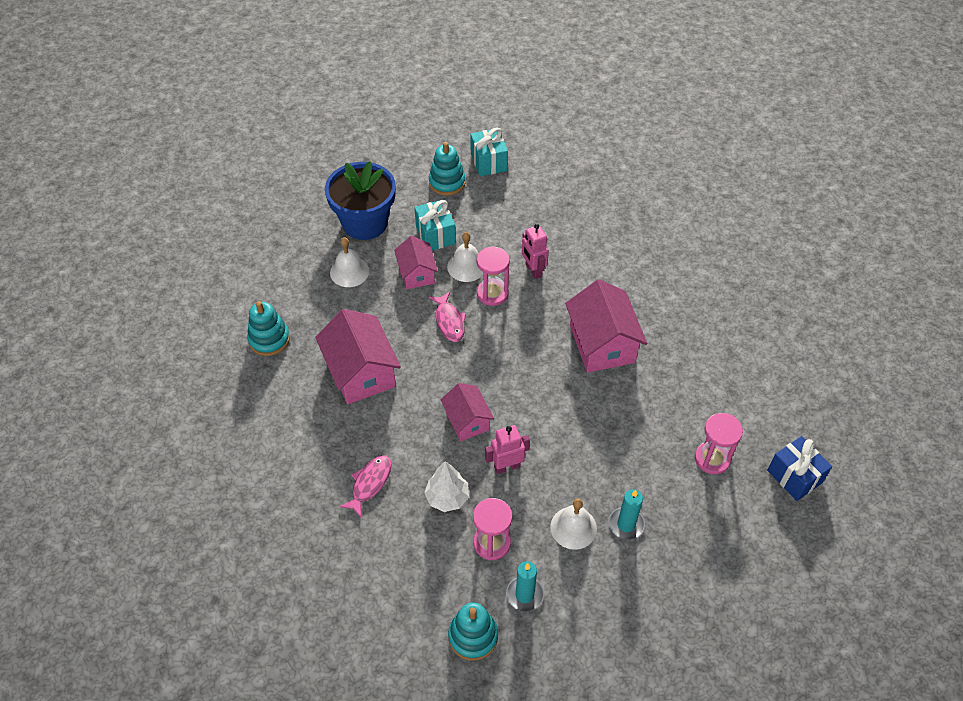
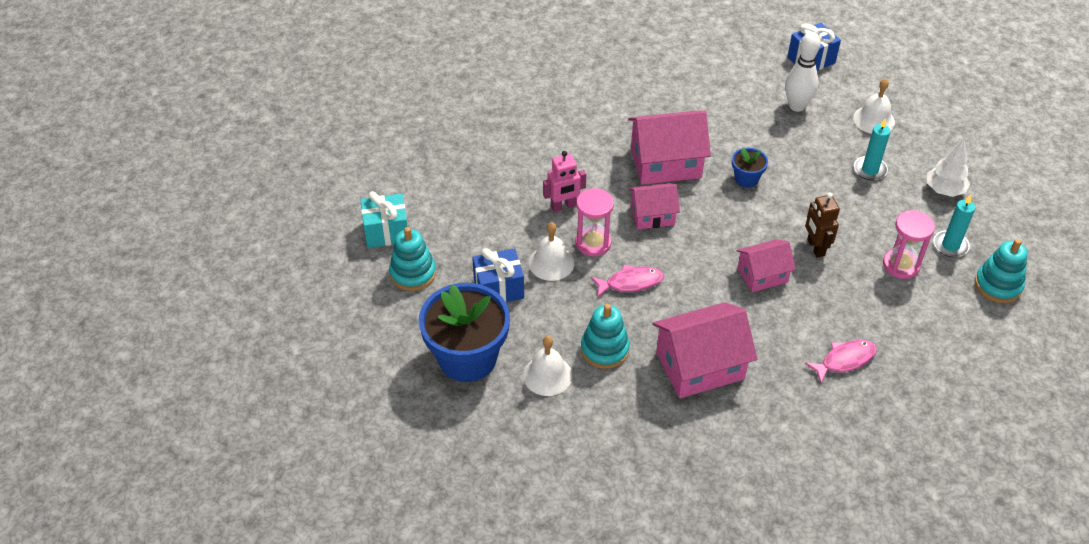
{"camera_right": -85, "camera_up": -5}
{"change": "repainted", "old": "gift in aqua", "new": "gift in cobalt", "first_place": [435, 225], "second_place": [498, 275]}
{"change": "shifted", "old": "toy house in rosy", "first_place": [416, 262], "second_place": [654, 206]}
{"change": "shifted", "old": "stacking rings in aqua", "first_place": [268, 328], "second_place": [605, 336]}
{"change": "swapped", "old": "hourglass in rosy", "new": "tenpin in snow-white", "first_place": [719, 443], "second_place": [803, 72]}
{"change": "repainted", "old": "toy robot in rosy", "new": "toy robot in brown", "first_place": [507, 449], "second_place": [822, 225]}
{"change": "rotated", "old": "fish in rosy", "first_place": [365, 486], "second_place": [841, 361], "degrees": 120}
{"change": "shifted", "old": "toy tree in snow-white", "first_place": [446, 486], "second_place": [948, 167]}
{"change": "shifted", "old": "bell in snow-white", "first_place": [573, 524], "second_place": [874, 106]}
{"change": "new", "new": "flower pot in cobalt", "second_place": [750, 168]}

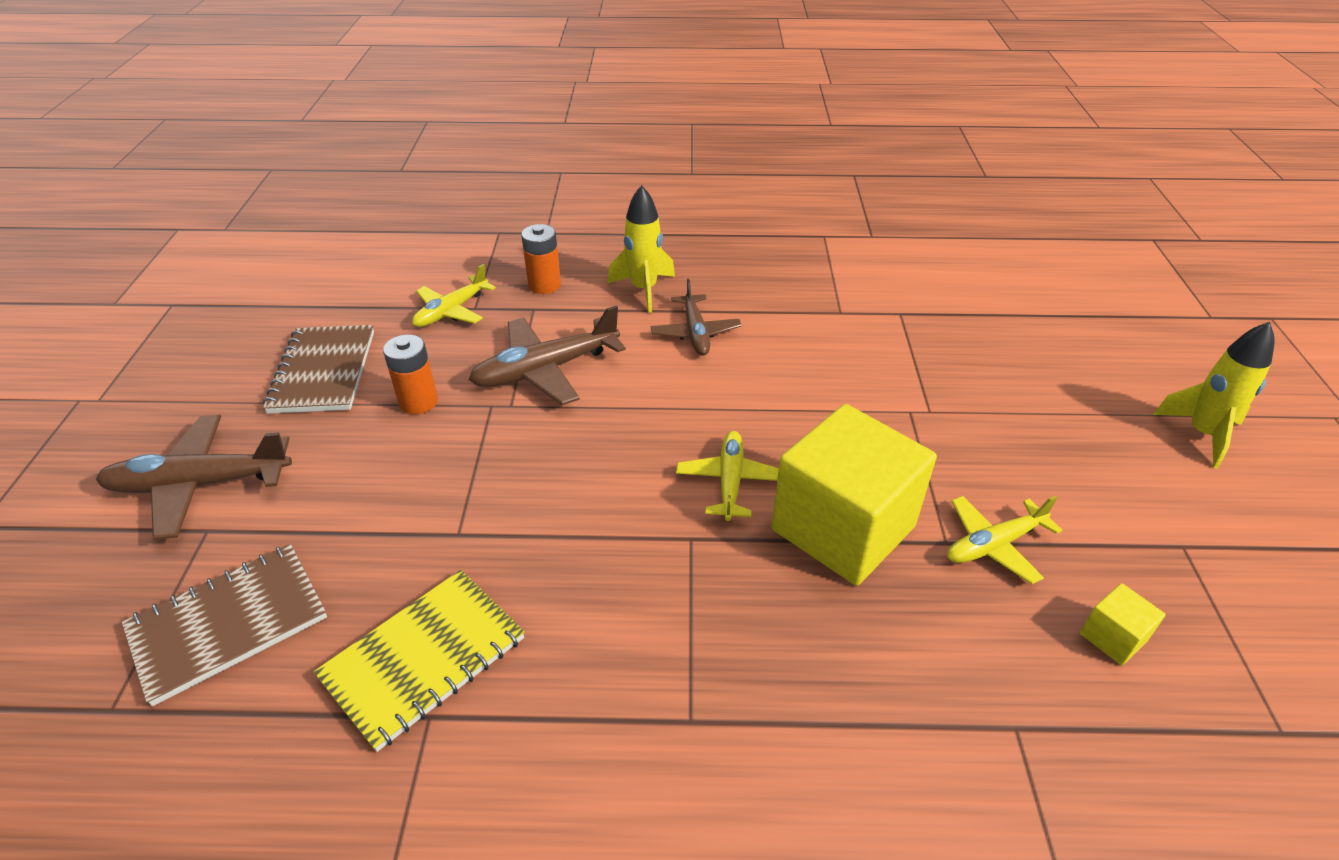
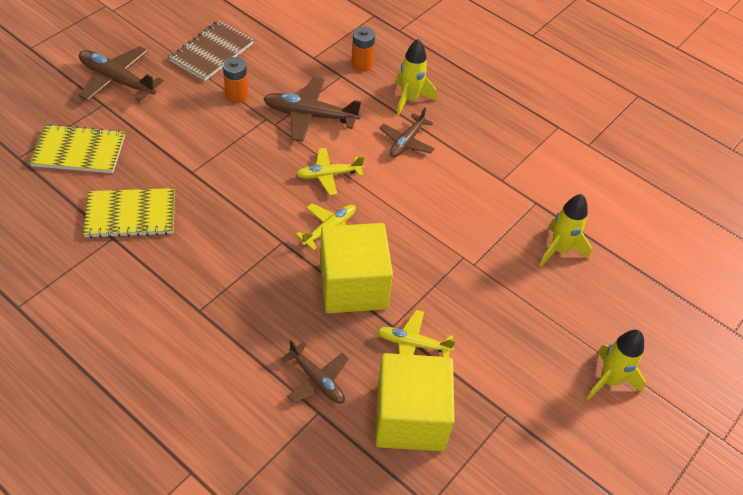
{"camera_right": 35, "camera_up": 10}
{"change": "shifted", "old": "plane in golden", "first_place": [454, 295], "second_place": [330, 171]}
{"change": "repainted", "old": "notebook in brown", "new": "notebook in golden", "first_place": [224, 625], "second_place": [77, 148]}
{"change": "scaled", "old": "solid cube in golden", "first_place": [1123, 624], "second_place": [415, 402], "factor": 2.48}
{"change": "new", "new": "toy rocket in golden", "second_place": [565, 230]}
{"change": "new", "new": "plane in brown", "second_place": [315, 372]}

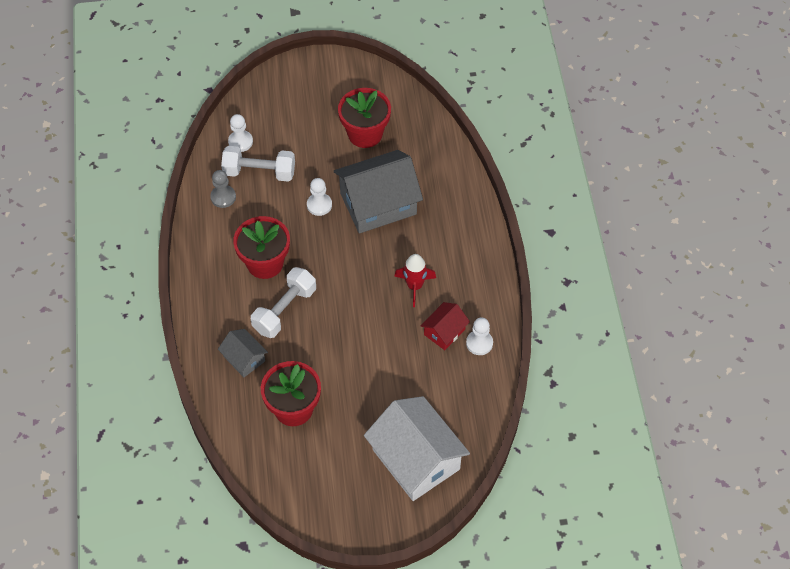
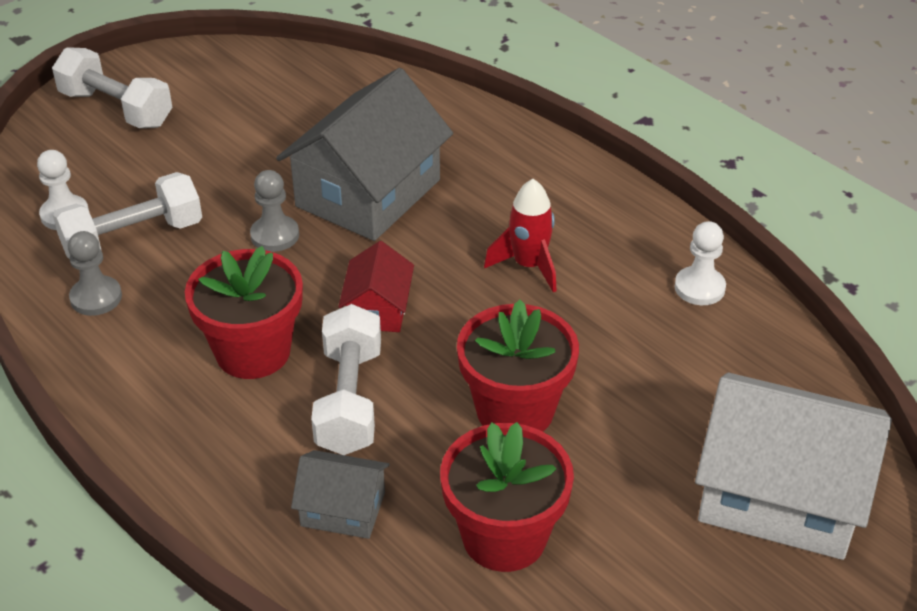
{"camera_right": -35, "camera_up": -15}
{"change": "shifted", "old": "flower pot in red", "first_place": [364, 118], "second_place": [518, 366]}
{"change": "repainted", "old": "pawn in snow-white", "new": "pawn in gray", "first_place": [319, 197], "second_place": [274, 211]}
{"change": "shifted", "old": "toy house in red", "first_place": [445, 326], "second_place": [376, 286]}
{"change": "new", "new": "hand weight in snow-white", "second_place": [112, 87]}

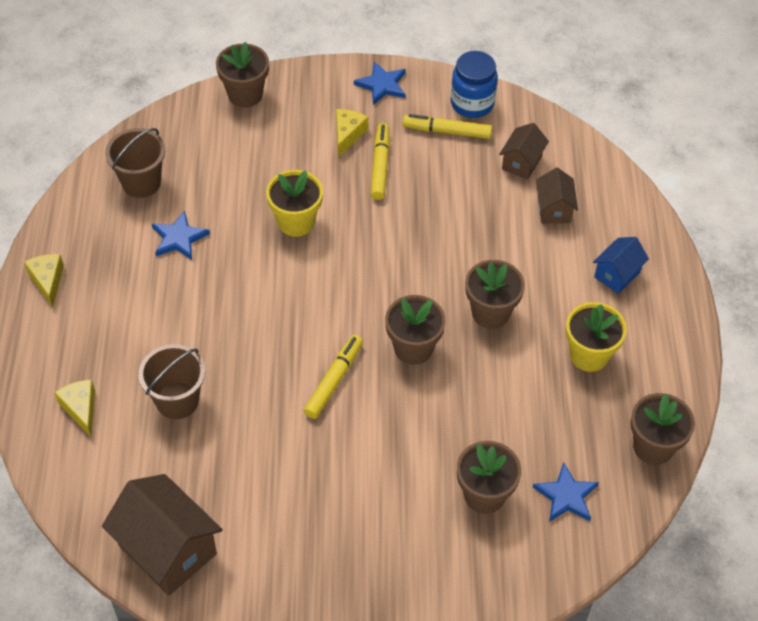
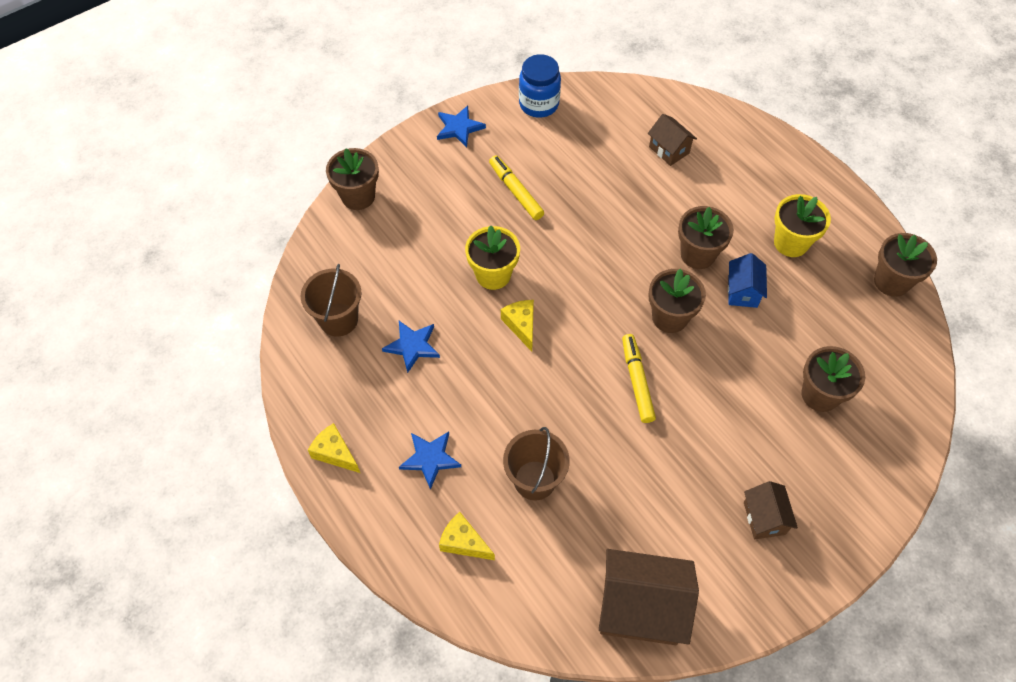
{"camera_right": -35, "camera_up": 5}
{"change": "shifted", "old": "piece of cheese in golden", "first_place": [352, 133], "second_place": [517, 326]}
{"change": "gone", "old": "marker pen in golden", "first_place": [447, 126]}
{"change": "shifted", "old": "toy house in brown", "first_place": [524, 151], "second_place": [771, 510]}
{"change": "shifted", "old": "toy house in cobalt", "first_place": [621, 265], "second_place": [747, 280]}
{"change": "shifted", "old": "five-pointed star in cobalt", "first_place": [566, 492], "second_place": [430, 461]}

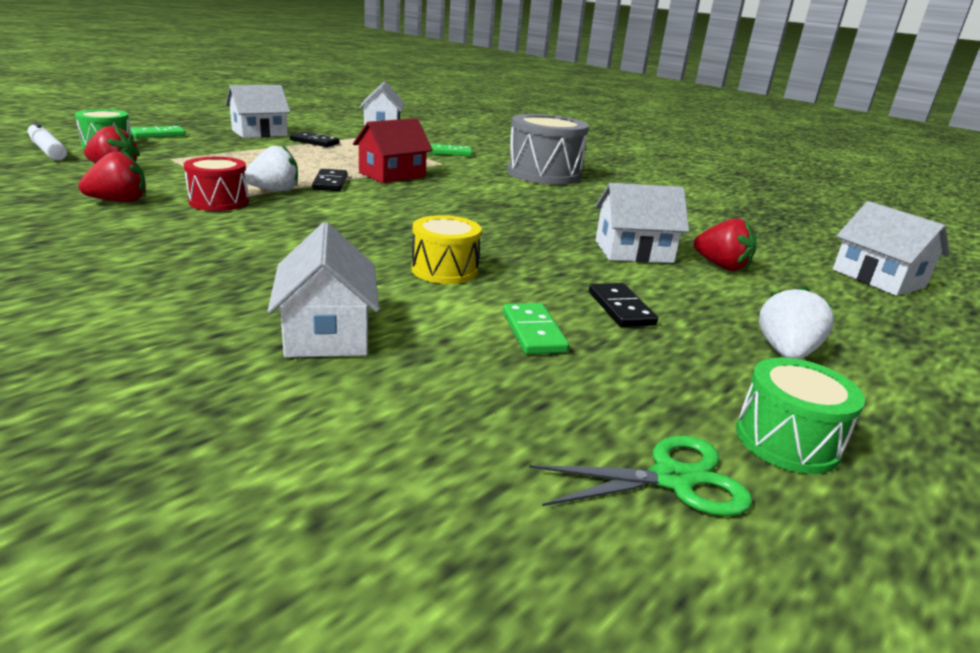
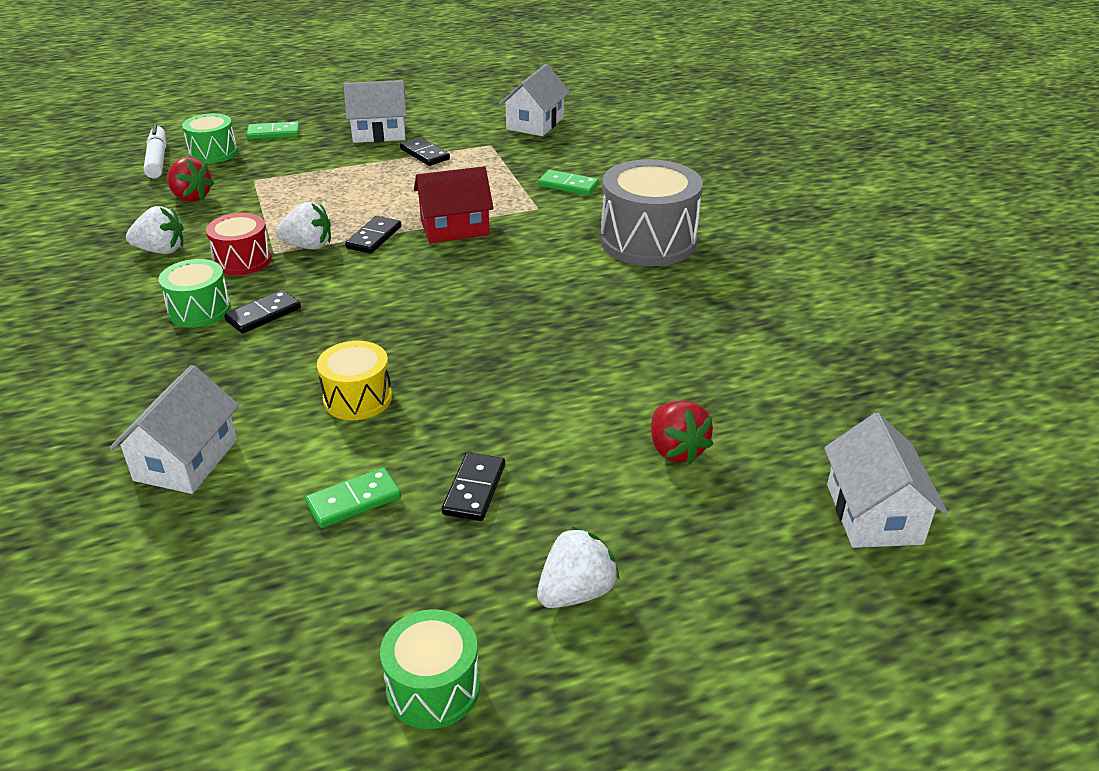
{"camera_right": 30, "camera_up": 10}
{"change": "repainted", "old": "berry in red", "new": "berry in snow-white", "first_place": [112, 176], "second_place": [155, 230]}
{"change": "gone", "old": "toy house in snow-white", "first_place": [642, 223]}
{"change": "rotated", "old": "domino in leaf-green", "first_place": [536, 328], "second_place": [353, 498], "degrees": 45}
{"change": "gone", "old": "pair of scissors in leaf-green", "first_place": [640, 476]}
{"change": "new", "new": "drum in leaf-green", "second_place": [194, 293]}
{"change": "new", "new": "domino in black", "second_place": [262, 312]}

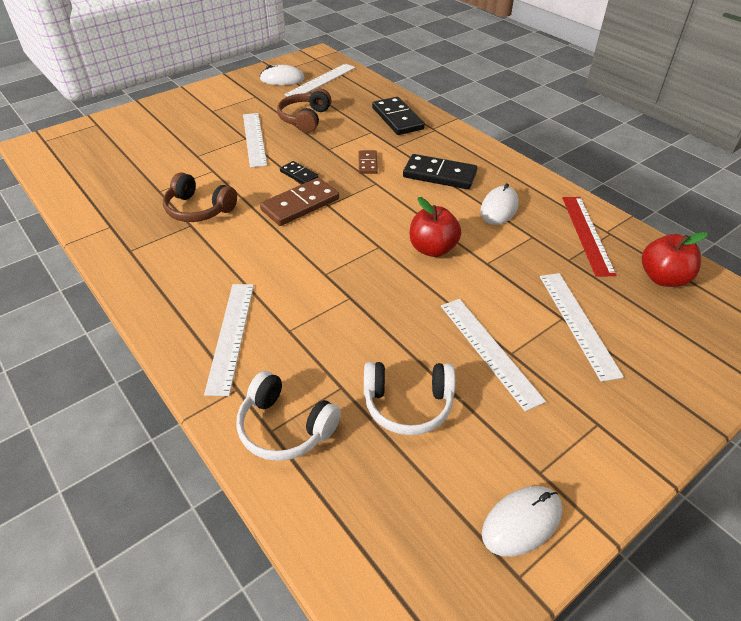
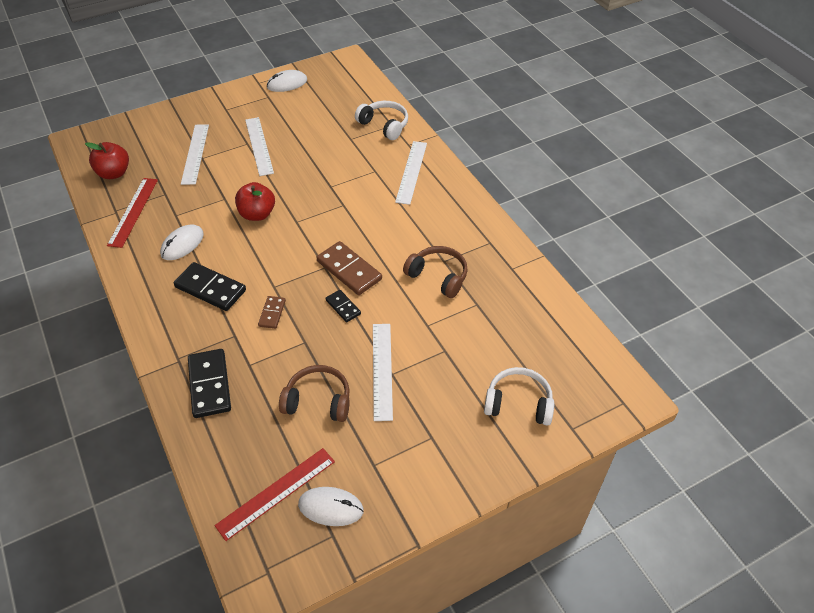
{"camera_right": -170, "camera_up": 5}
{"change": "repainted", "old": "ruler in snow-white", "new": "ruler in red", "first_place": [320, 80], "second_place": [275, 494]}
{"change": "rotated", "old": "headset in brown", "first_place": [304, 111], "second_place": [314, 393], "degrees": -105}
{"change": "rotated", "old": "domino in brown", "first_place": [299, 202], "second_place": [349, 268], "degrees": 75}
{"change": "shifted", "old": "headset in snow-white", "first_place": [409, 398], "second_place": [519, 396]}

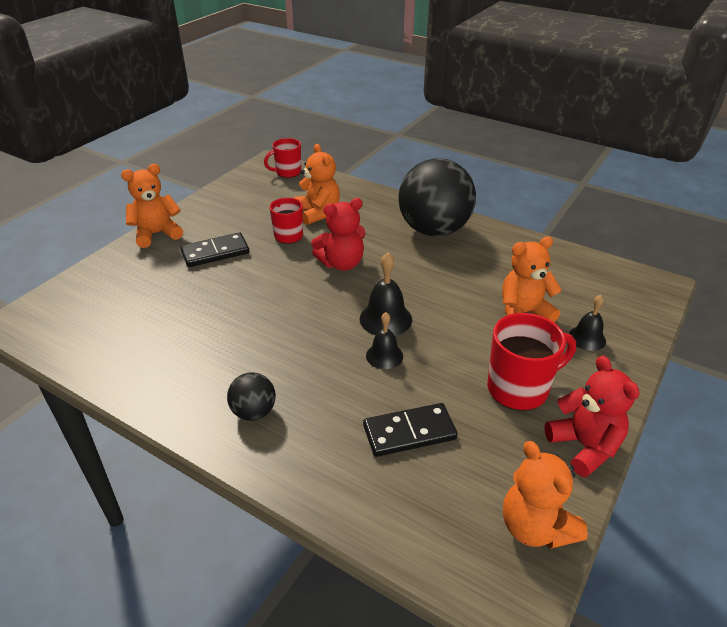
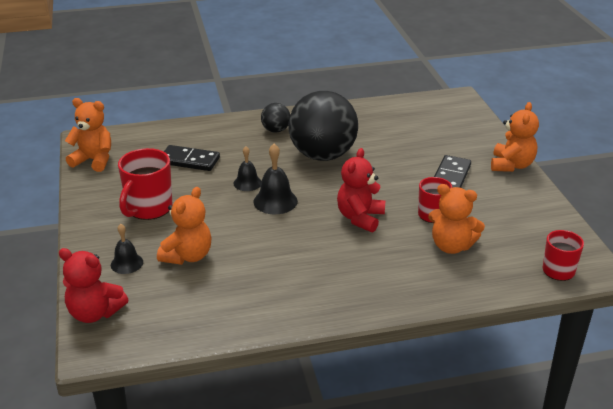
{"camera_right": 135, "camera_up": -5}
{"change": "shifted", "old": "play ball in black", "first_place": [437, 197], "second_place": [323, 126]}
{"change": "shifted", "old": "teddy bear in red", "first_place": [592, 416], "second_place": [93, 285]}
{"change": "rotated", "old": "domino in black", "first_place": [410, 430], "second_place": [192, 158], "degrees": 75}

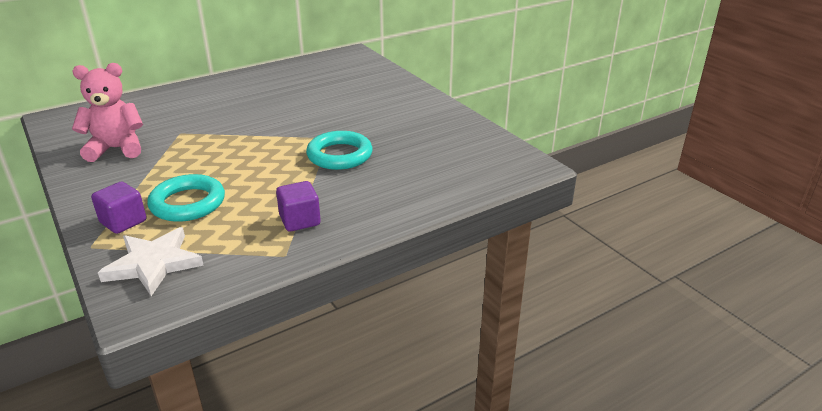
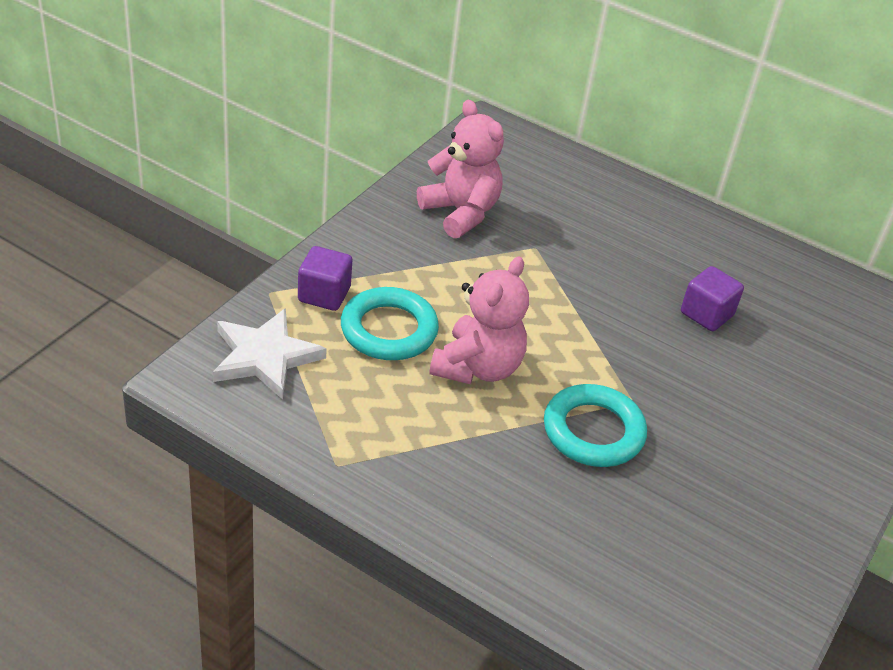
{"camera_right": 60, "camera_up": 10}
{"change": "shifted", "old": "solid cube in violet", "first_place": [298, 206], "second_place": [712, 298]}
{"change": "new", "new": "teddy bear in rosy", "second_place": [479, 320]}

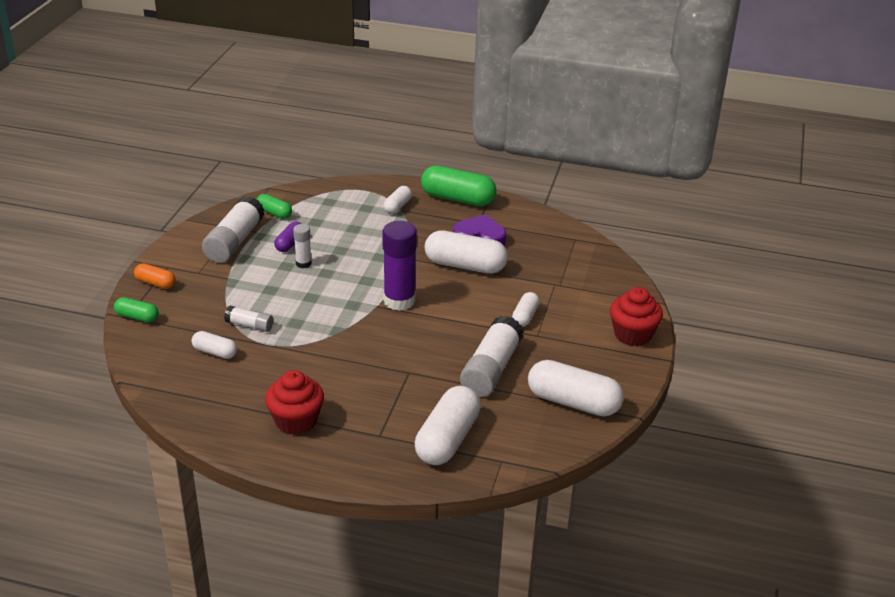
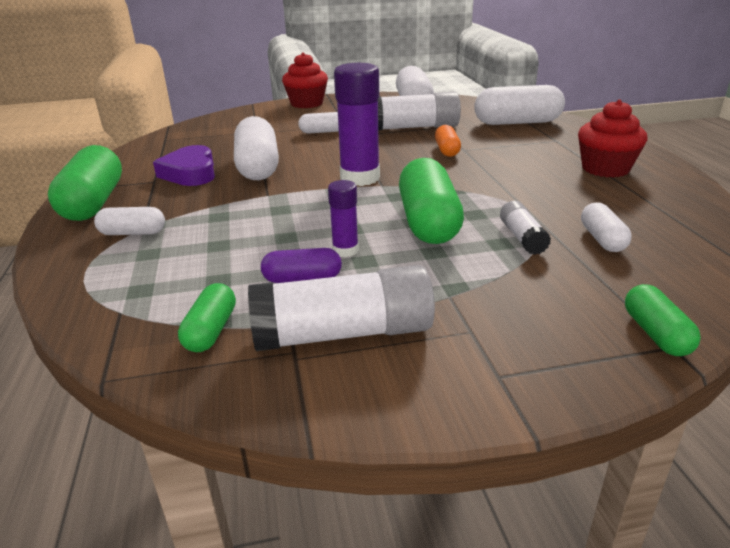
{"camera_right": -115, "camera_up": -5}
{"change": "repainted", "old": "glue in snow-white", "new": "glue in violet", "first_place": [302, 246], "second_place": [343, 218]}
{"change": "shifted", "old": "pill shape in orange", "first_place": [155, 276], "second_place": [448, 141]}
{"change": "new", "new": "pill shape in leaf-green", "second_place": [431, 201]}

